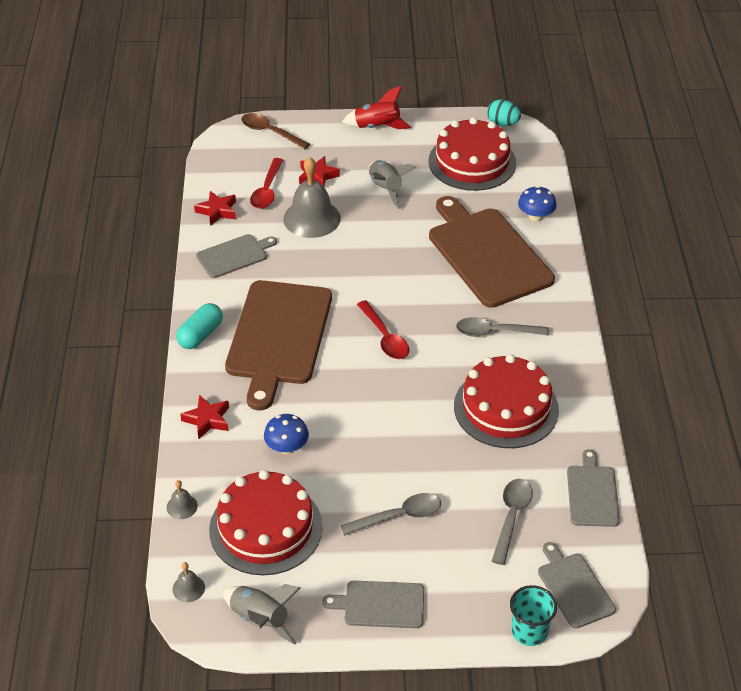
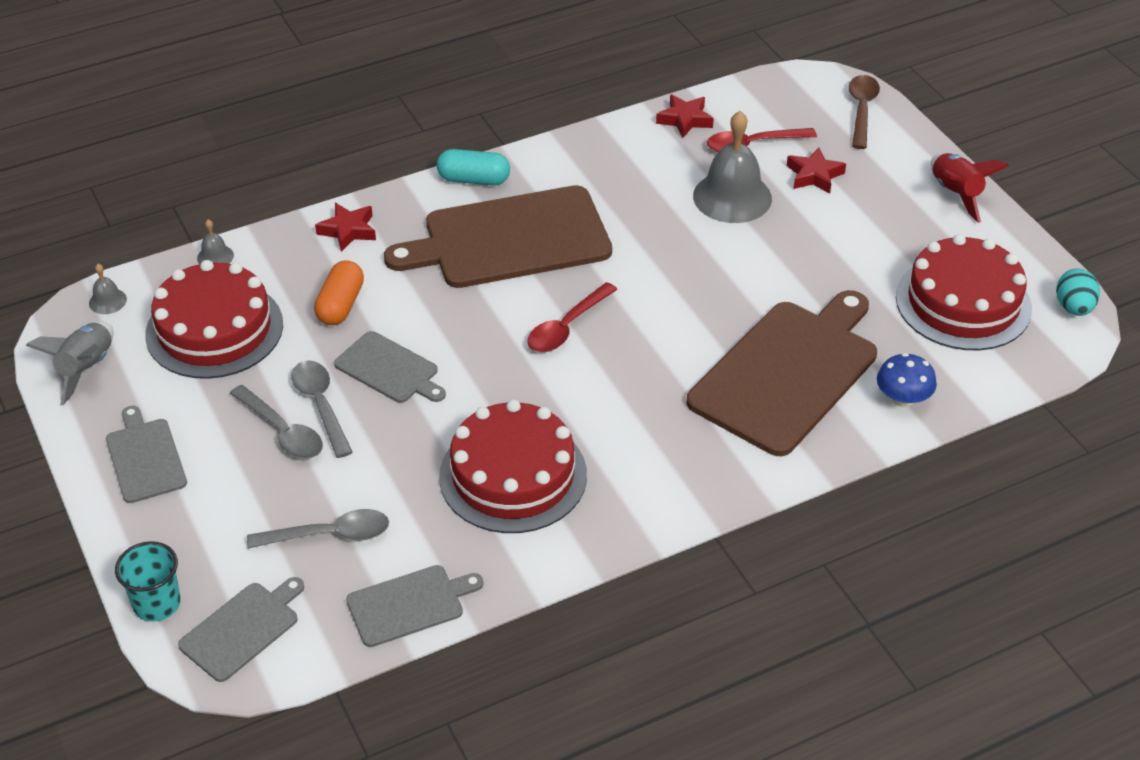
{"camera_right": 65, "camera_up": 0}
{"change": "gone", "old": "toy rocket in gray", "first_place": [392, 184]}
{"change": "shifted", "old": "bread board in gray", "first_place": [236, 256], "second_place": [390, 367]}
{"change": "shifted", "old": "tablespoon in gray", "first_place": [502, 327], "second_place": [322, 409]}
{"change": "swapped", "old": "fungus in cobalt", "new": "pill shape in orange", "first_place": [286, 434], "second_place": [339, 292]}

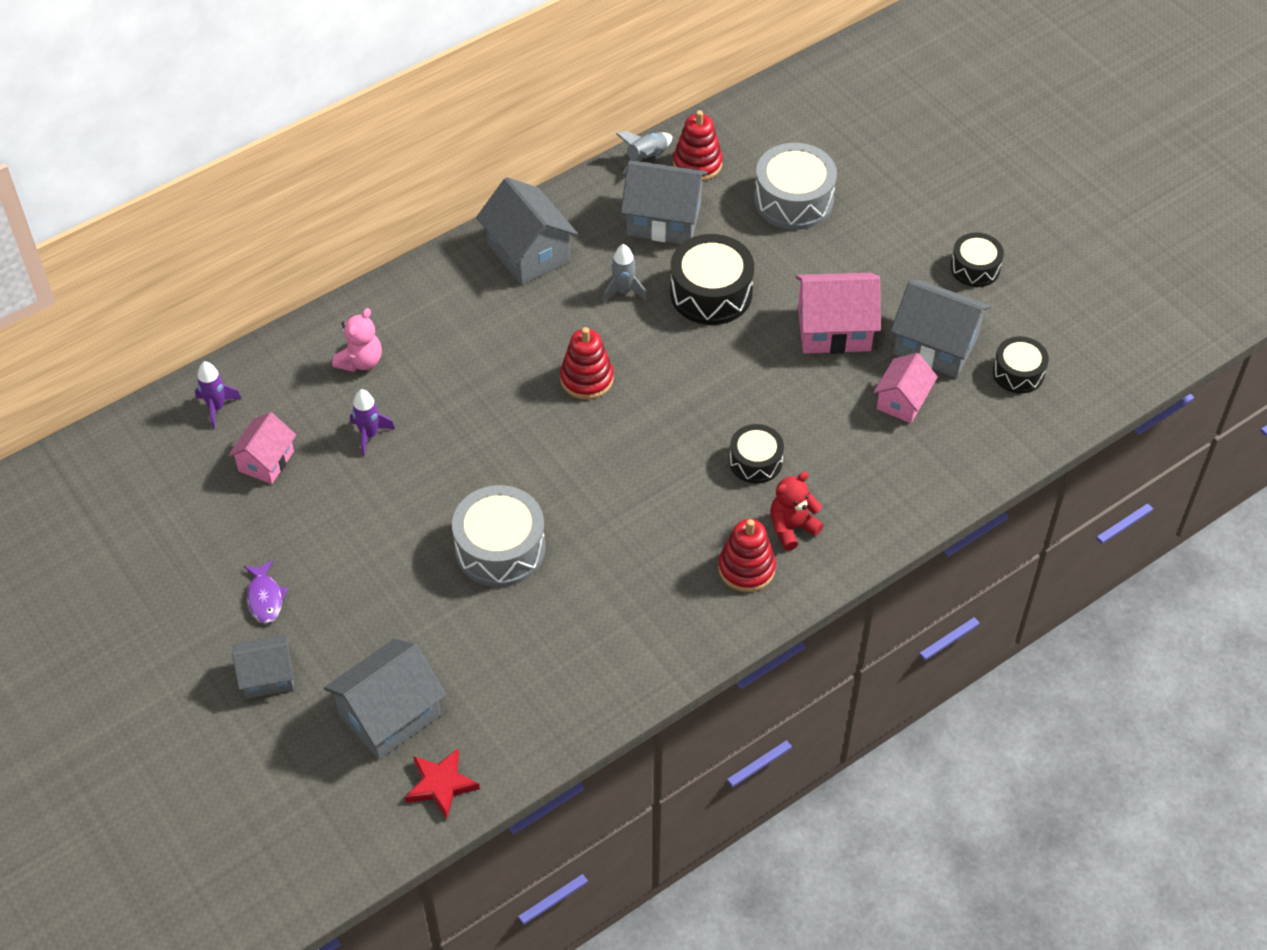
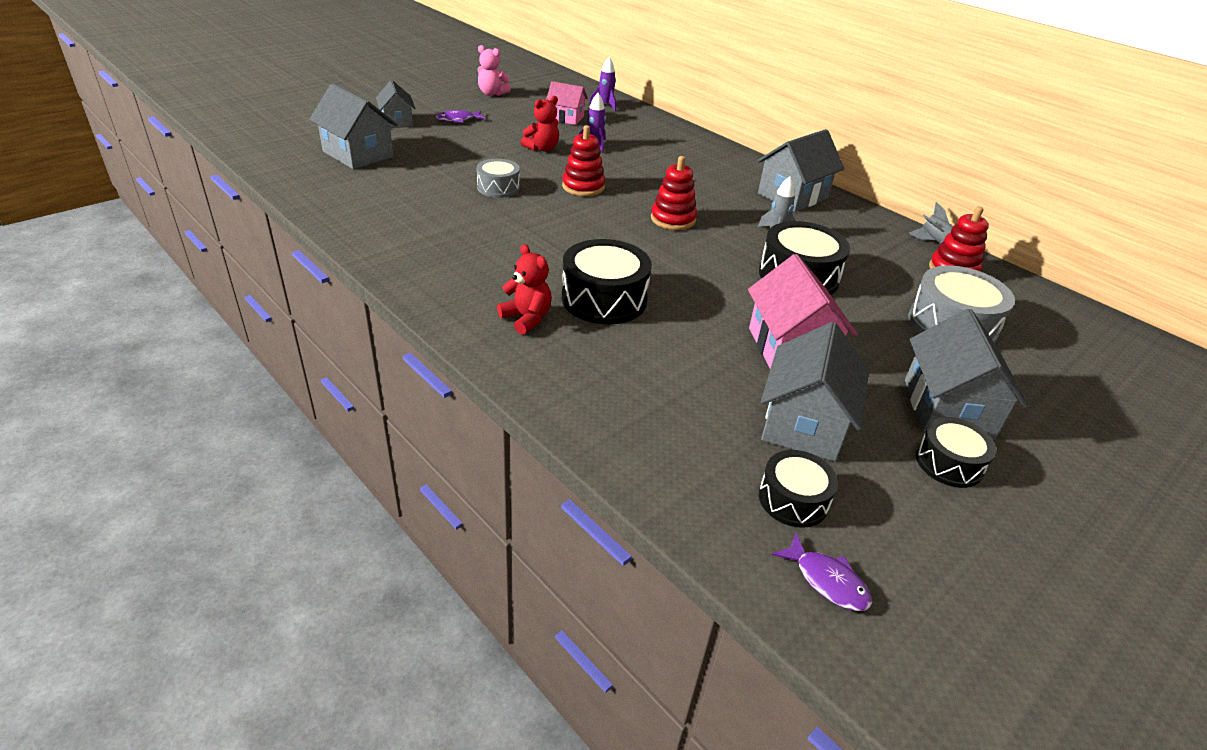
{"camera_right": 80, "camera_up": -15}
{"change": "shifted", "old": "toy house in gray", "first_place": [664, 202], "second_place": [967, 374]}
{"change": "shifted", "old": "teddy bear in rosy", "first_place": [357, 340], "second_place": [494, 70]}
{"change": "gone", "old": "toy house in rosy", "first_place": [905, 388]}
{"change": "scaled", "old": "drum in black", "first_place": [756, 453], "second_place": [607, 281], "factor": 1.65}
{"change": "scaled", "old": "drum in gray", "first_place": [498, 536], "second_place": [498, 178], "factor": 0.61}
{"change": "shifted", "old": "stacking rings in red", "first_place": [747, 555], "second_place": [583, 160]}
{"change": "gone", "old": "five-pointed star in red", "first_place": [442, 783]}
{"change": "new", "new": "teddy bear in red", "second_place": [540, 124]}
{"change": "new", "new": "fish in violet", "second_place": [822, 572]}

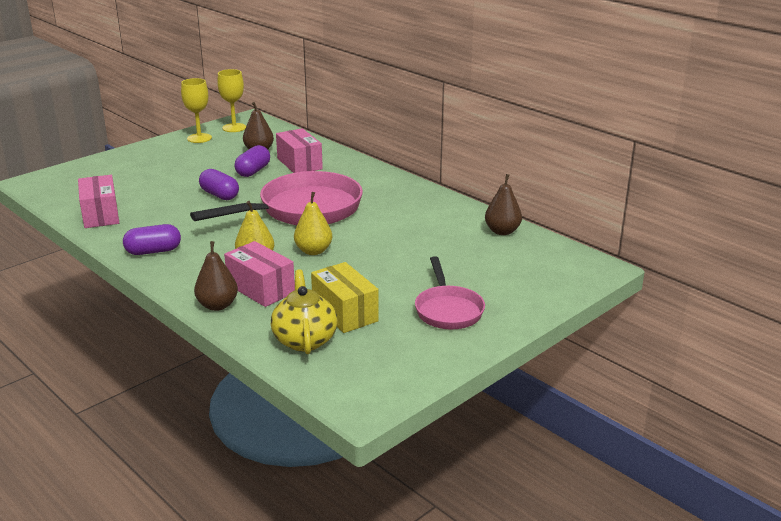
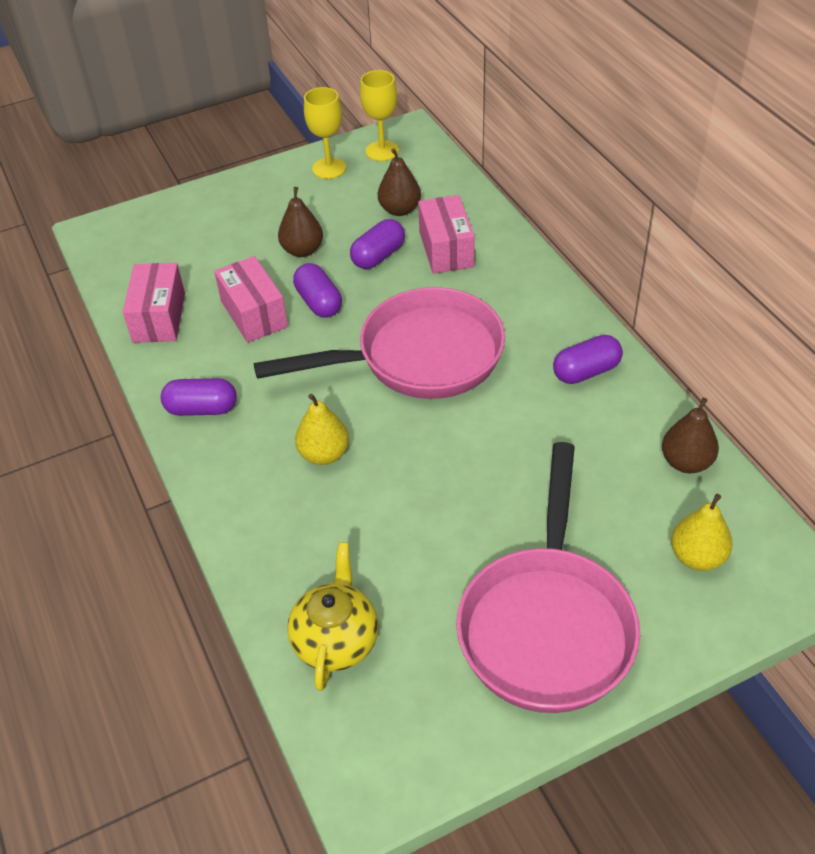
{"camera_right": 20, "camera_up": 20}
{"change": "shifted", "old": "pear fruit in golden", "first_place": [313, 223], "second_place": [702, 532]}
{"change": "shifted", "old": "pear fruit in brown", "first_place": [216, 276], "second_place": [300, 222]}
{"change": "shifted", "old": "parcel in rosy", "first_place": [259, 274], "second_place": [251, 299]}
{"change": "scaled", "old": "skillet in rosy", "first_place": [450, 292], "second_place": [548, 577], "factor": 1.79}
{"change": "gone", "old": "parcel in golden", "first_place": [345, 297]}
{"change": "new", "new": "pill shape in violet", "second_place": [588, 359]}

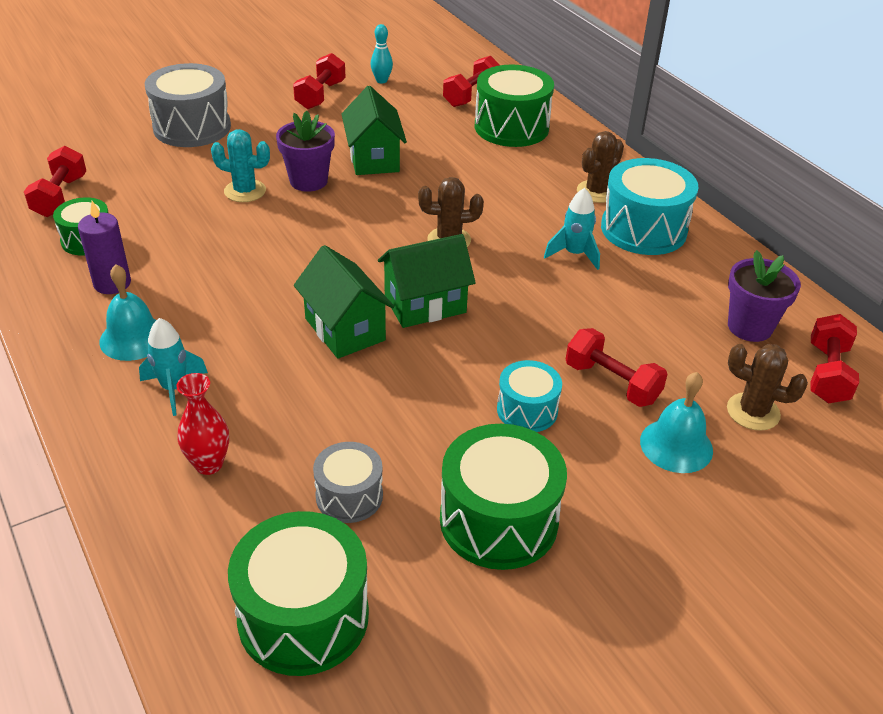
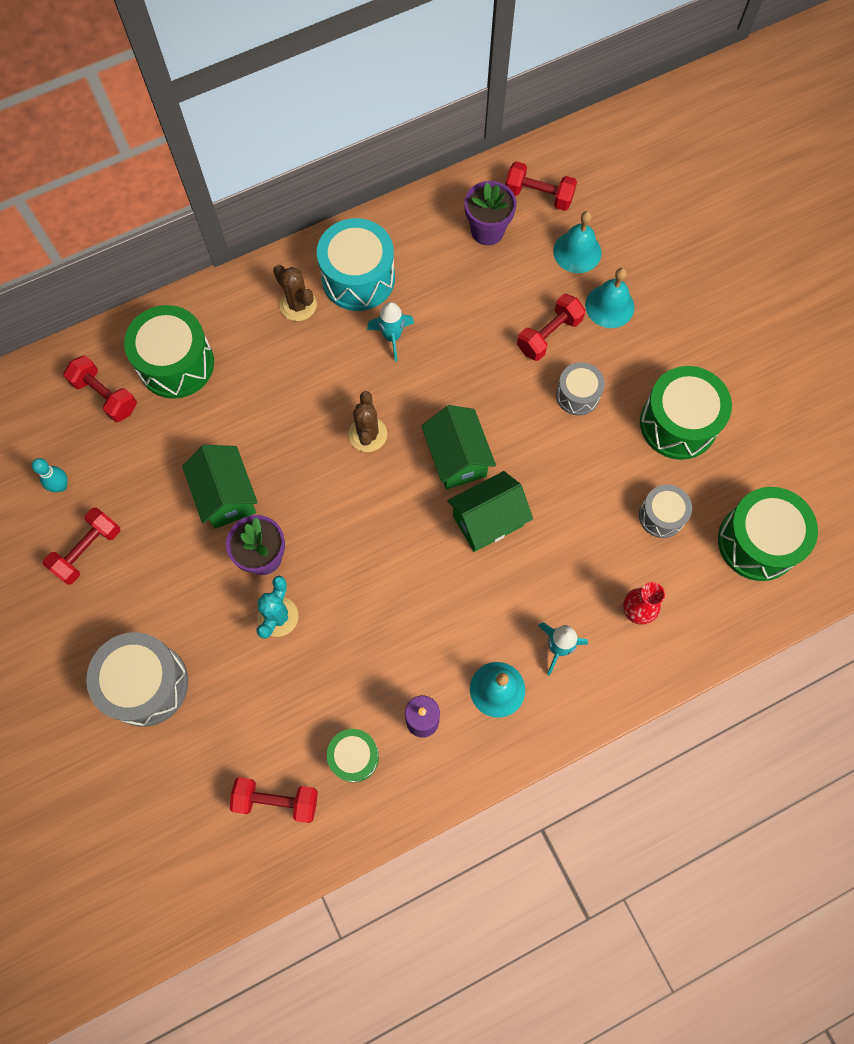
{"camera_right": -85, "camera_up": 30}
{"change": "rotated", "old": "hand weight in red", "first_place": [319, 81], "second_place": [81, 546], "degrees": -75}
{"change": "rotated", "old": "toy house in leaf-green", "first_place": [374, 130], "second_place": [220, 487], "degrees": 75}
{"change": "swapped", "old": "cactus in brown", "new": "bell in aqua", "first_place": [767, 387], "second_place": [577, 242]}
{"change": "repainted", "old": "drum in aqua", "new": "drum in gray", "first_place": [529, 396], "second_place": [580, 388]}

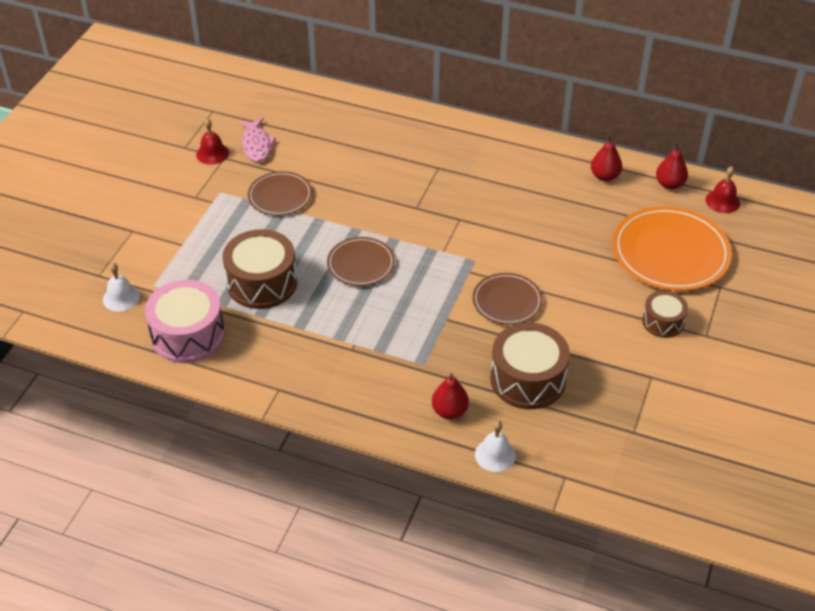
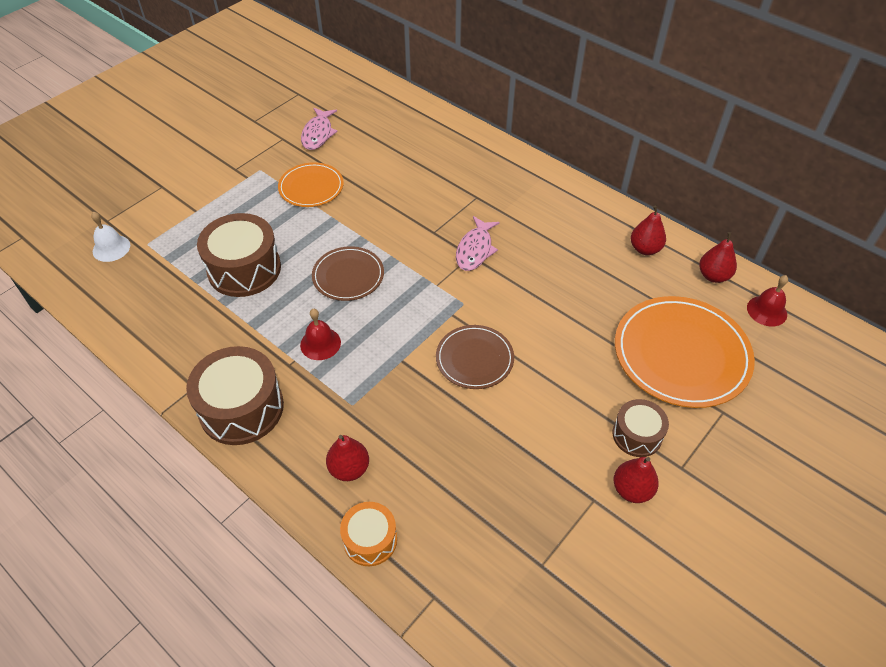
{"camera_right": 20, "camera_up": 5}
{"change": "shifted", "old": "bell in red", "first_place": [212, 141], "second_place": [320, 334]}
{"change": "repainted", "old": "dinner plate in brown", "new": "dinner plate in orange", "first_place": [280, 193], "second_place": [311, 184]}
{"change": "gone", "old": "drum in rosy", "first_place": [185, 321]}
{"change": "shifted", "old": "drum in brown", "first_place": [530, 365], "second_place": [235, 395]}
{"change": "swapped", "old": "bell in snow-white", "new": "drum in orange", "first_place": [495, 446], "second_place": [368, 534]}
{"change": "new", "new": "fish in rosy", "second_place": [478, 243]}
{"change": "new", "new": "pear fruit in red", "second_place": [636, 480]}

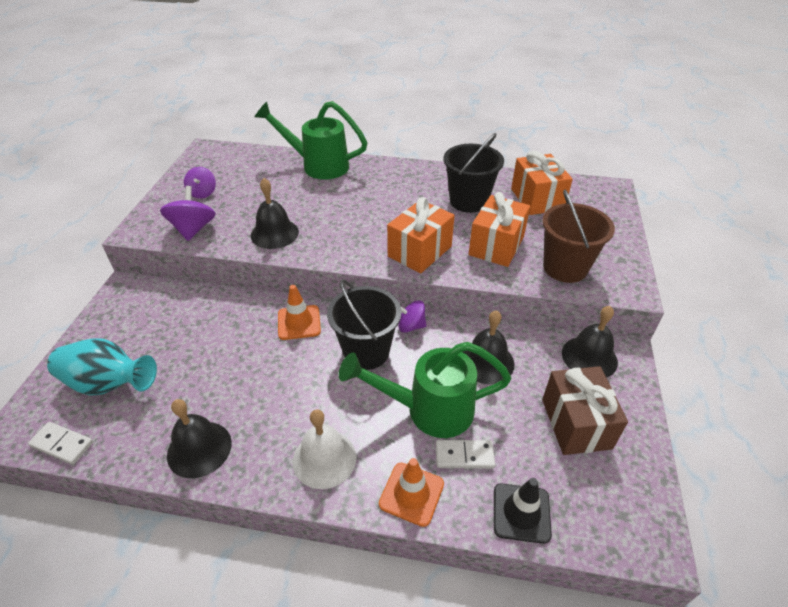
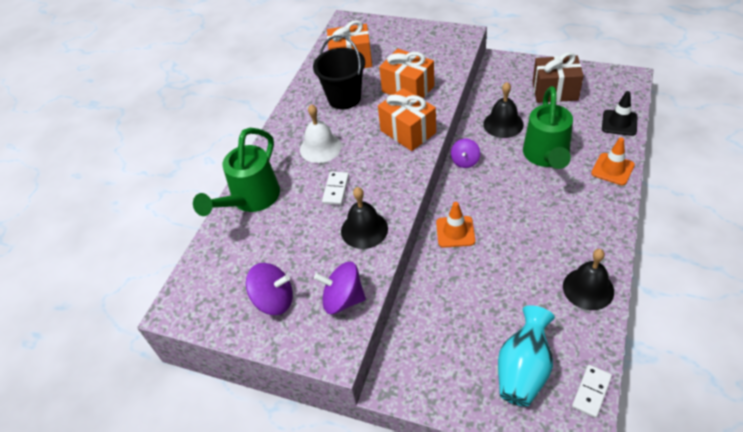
{"camera_right": -75, "camera_up": 5}
{"change": "scaled", "old": "toy top in violet", "first_place": [200, 182], "second_place": [269, 289], "factor": 1.53}
{"change": "gone", "old": "sand bucket in brown", "first_place": [578, 236]}
{"change": "gone", "old": "sand bucket in black", "first_place": [364, 324]}
{"change": "gone", "old": "bell in black", "first_place": [590, 342]}
{"change": "shifted", "old": "bell in snow-white", "first_place": [324, 449], "second_place": [321, 133]}
{"change": "shifted", "old": "domino in snow-white", "first_place": [465, 454], "second_place": [335, 188]}

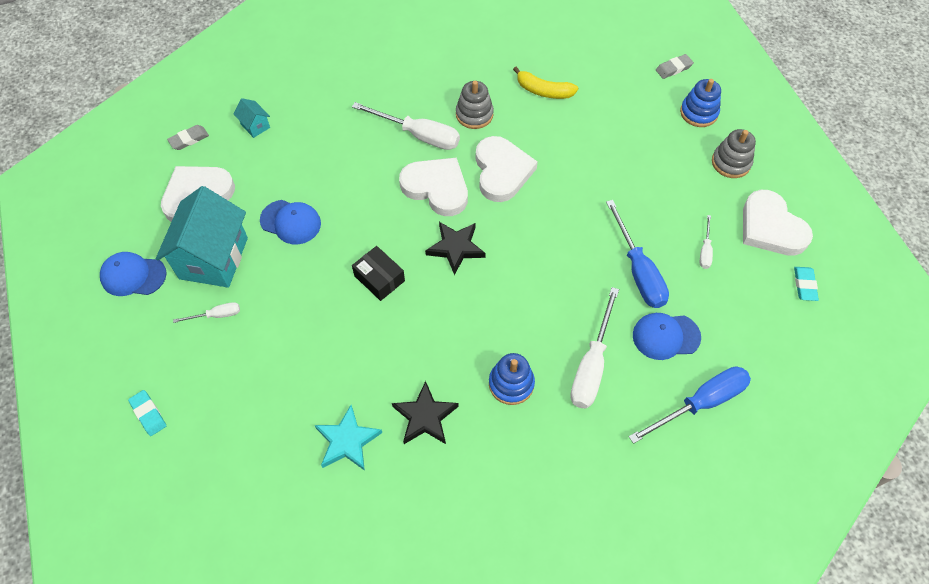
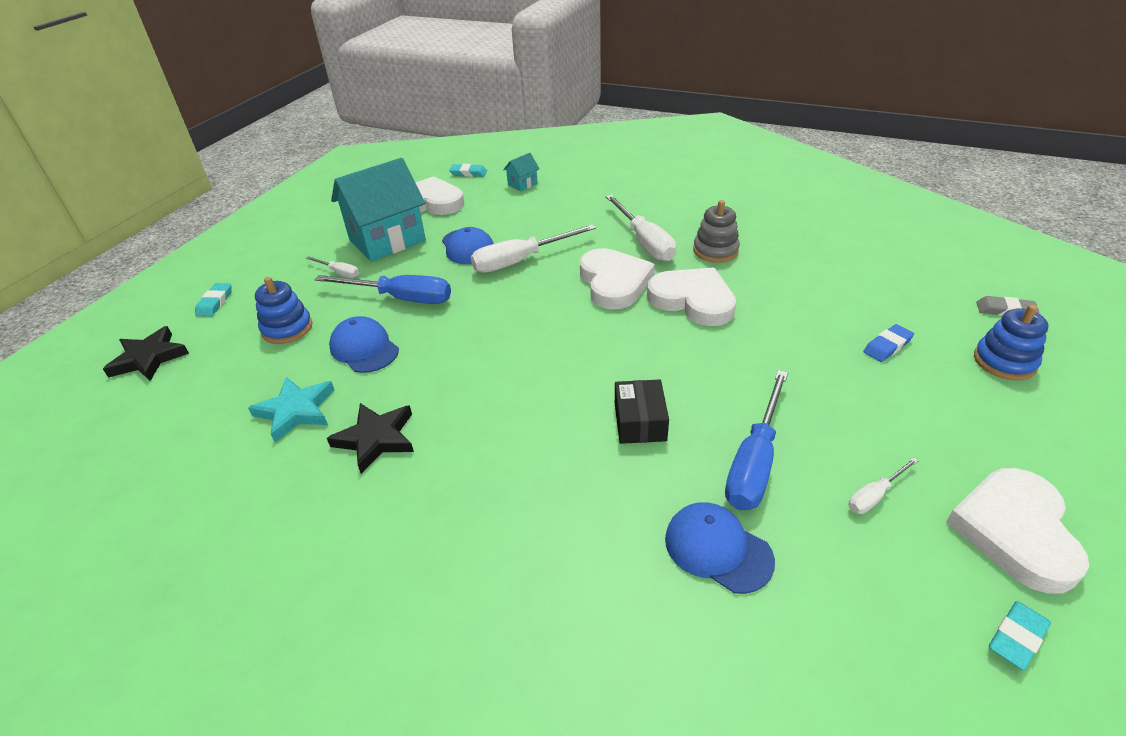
{"camera_right": 45, "camera_up": -20}
{"change": "gone", "old": "banana fruit in golden", "first_place": [545, 83]}
{"change": "rotated", "old": "toy house in aqua", "first_place": [252, 118], "second_place": [521, 172], "degrees": 45}
{"change": "repainted", "old": "pencil eraser in gray", "new": "pencil eraser in aqua", "first_place": [188, 137], "second_place": [468, 170]}
{"change": "gone", "old": "stacking rings in gray", "first_place": [734, 153]}
{"change": "rotated", "old": "heart shape in snow-white", "first_place": [507, 169], "second_place": [691, 297], "degrees": -90}
{"change": "shifted", "old": "five-pointed star in black", "first_place": [455, 248], "second_place": [146, 353]}
{"change": "shifted", "old": "parcel in black", "first_place": [378, 273], "second_place": [642, 411]}
{"change": "shifted", "old": "peaked cap in cobalt", "first_place": [133, 274], "second_place": [364, 344]}
{"change": "shifted", "old": "hand screwdriver in snow-white", "first_place": [594, 348], "second_place": [533, 248]}
{"change": "shifted", "old": "stacking rings in cobalt", "first_place": [512, 379], "second_place": [283, 310]}
{"change": "shifted", "old": "hand screwdriver in cobalt", "first_place": [690, 405], "second_place": [383, 289]}
{"change": "new", "new": "pencil eraser in cobalt", "second_place": [888, 343]}

